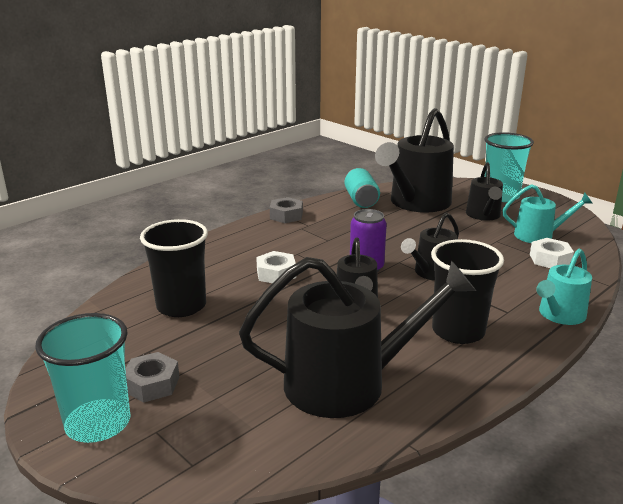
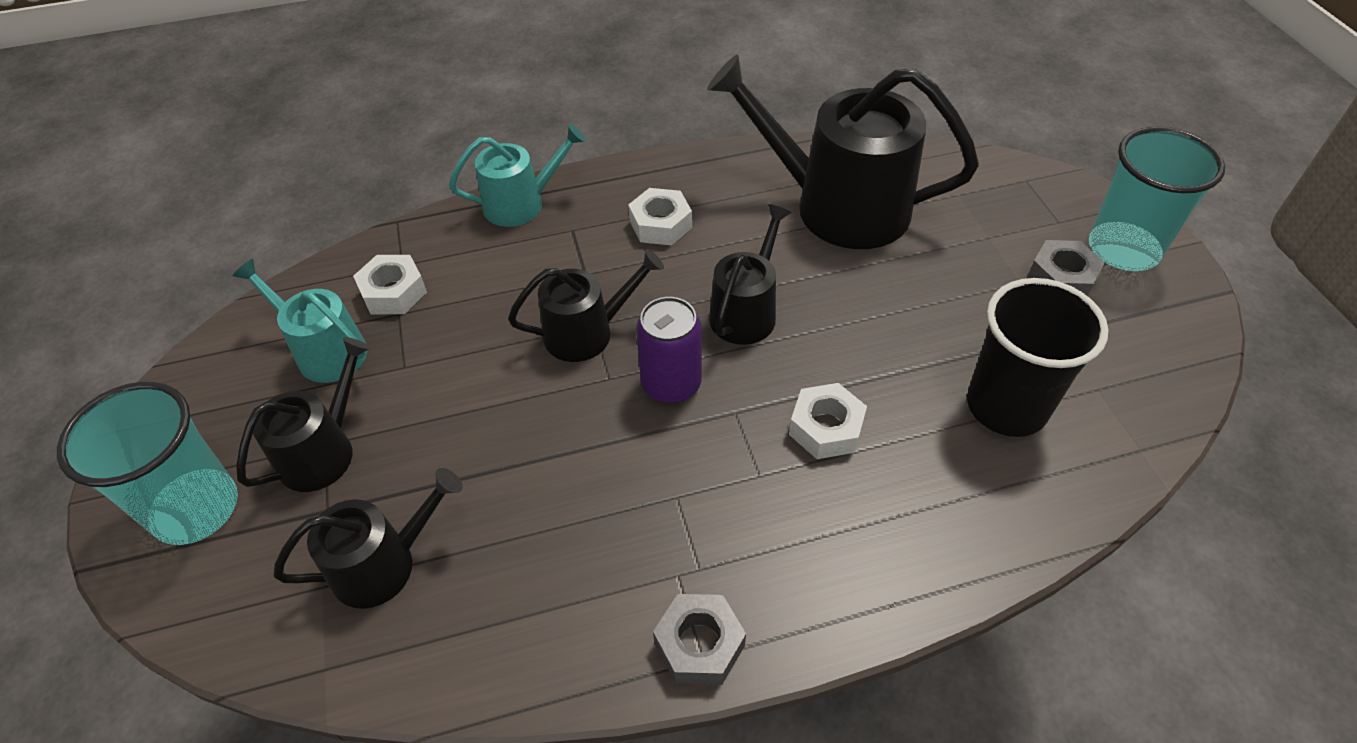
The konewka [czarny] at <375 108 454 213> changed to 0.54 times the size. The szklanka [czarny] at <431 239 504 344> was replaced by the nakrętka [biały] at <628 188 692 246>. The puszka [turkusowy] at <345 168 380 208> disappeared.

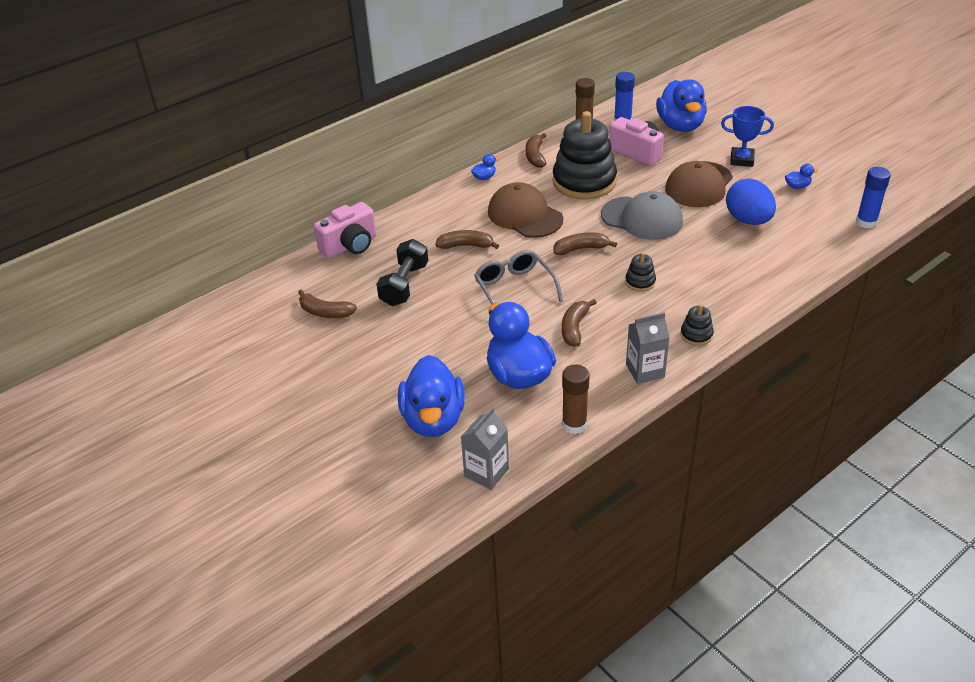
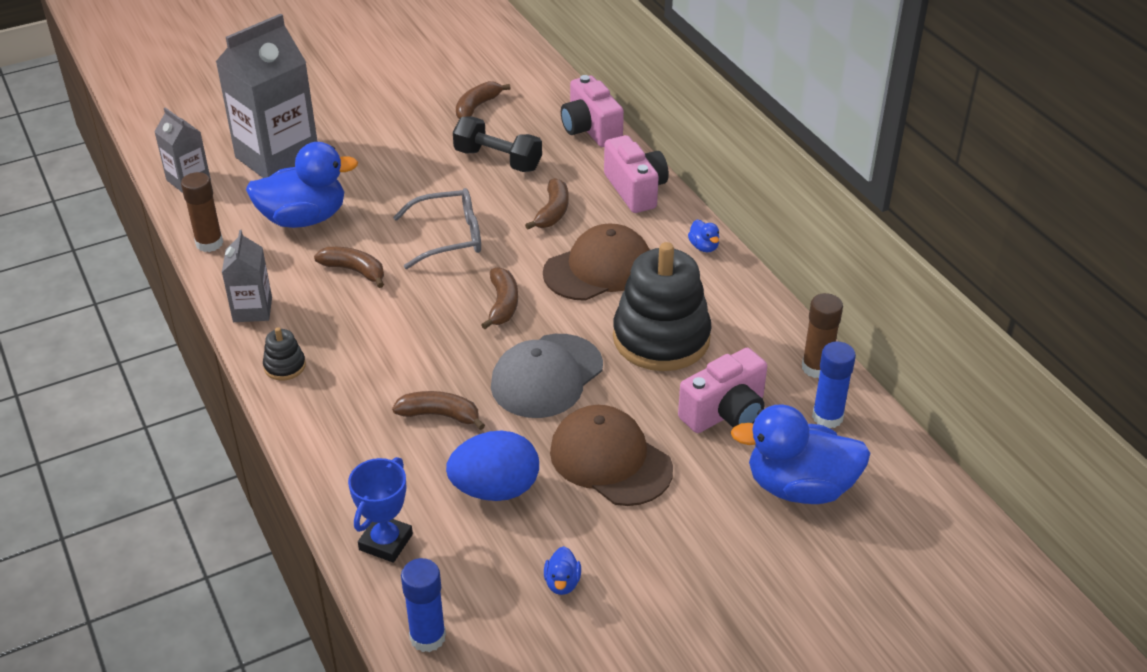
The kaczka [niebieski] at <398 355 465 437> was replaced by the karton mleka [szary] at <216 14 318 178>. The puchar [niebieski] moved from <721 106 774 167> to <348 457 413 563>. The banan [brązowy] moved from <526 133 546 168> to <392 391 485 430>. The aparat fotograficzny [różowy] at <604 135 669 213> appeared. The zabawka nakładanka [czarny] at <625 252 656 292> disappeared.

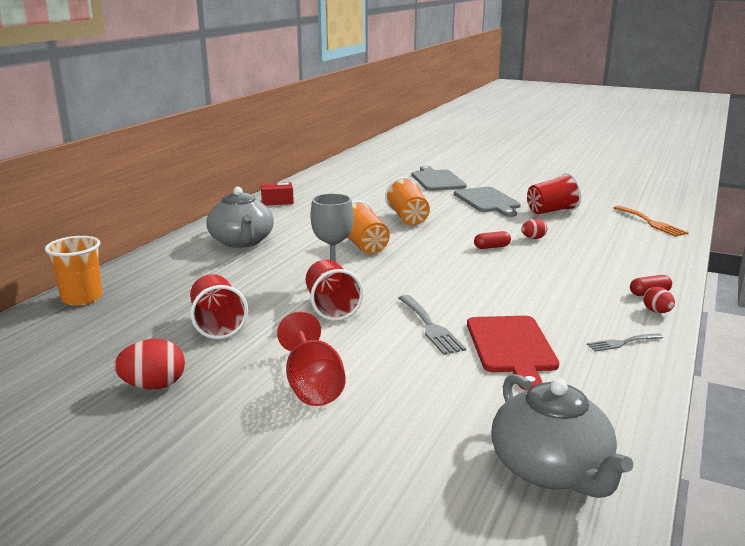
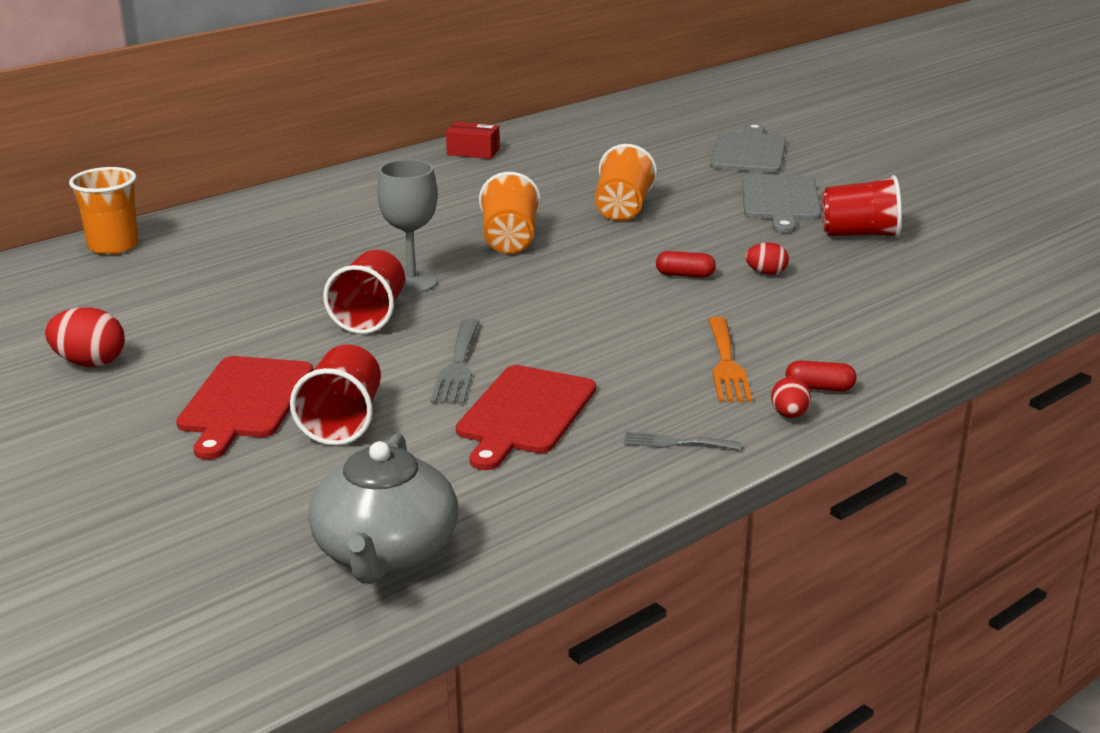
The kielich [czerwony] at <277 311 346 406> was replaced by the deska do krojenia [czerwony] at <176 356 313 460>. The szklanka [czerwony] moved from <190 274 248 339> to <290 345 381 446>. The widelec [pomarańczowy] moved from <614 206 689 237> to <708 317 752 402>. The imbryk [szary] at <206 187 274 248> disappeared.

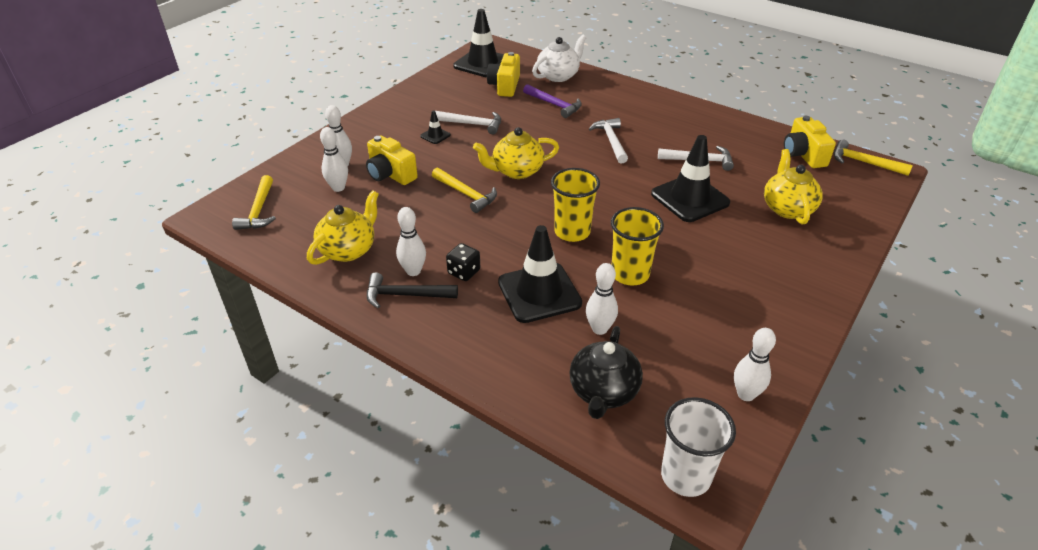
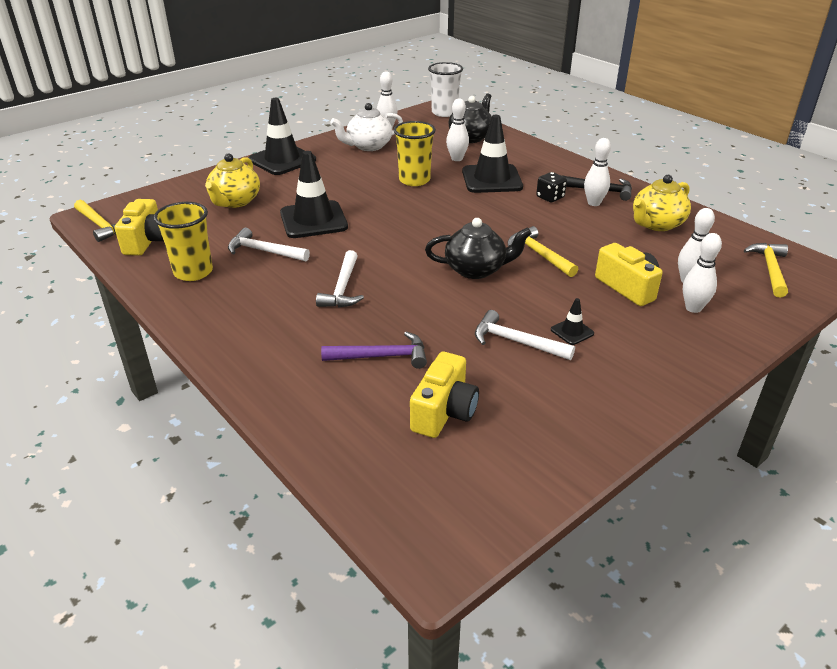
The szklanka [żółty] moved from <551 168 600 242> to <154 202 213 281>. The pachołek [czarny] moved from <453 9 504 78> to <248 98 316 175>. The młotek [fioletowy] at <523 84 582 118> turned 120 degrees clockwise. The imbryk [biały] moved from <532 35 586 82> to <330 103 403 151>. The imbryk [żółty] at <473 127 559 179> became the imbryk [czarny] at <425 218 532 279>.

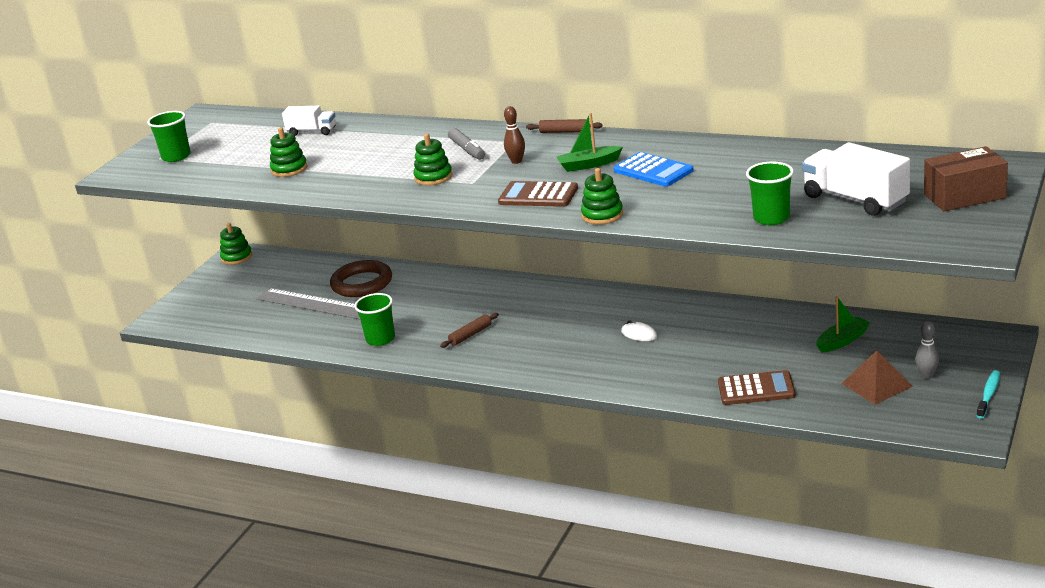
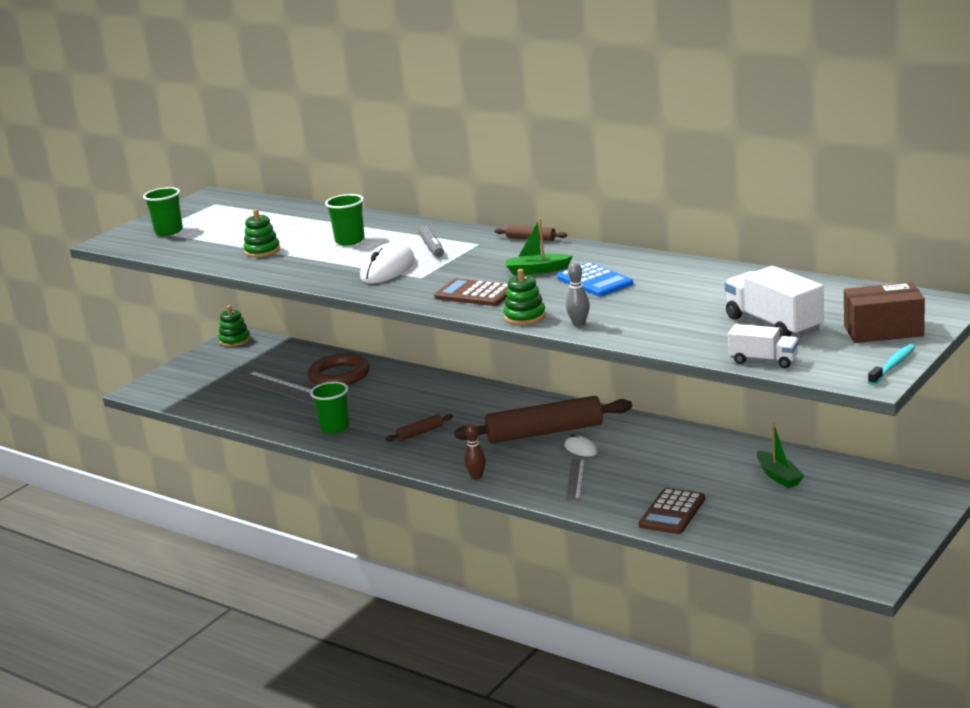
The szklanka [zielony] moved from <746 162 794 225> to <325 194 365 245>. The zabawka nakładanka [zielony] at <413 134 452 185> was replaced by the myszka [biały] at <360 242 415 283>. The wałek do ciasta [brązowy] at <454 396 632 443> appeared. The kręgiel [brązowy] moved from <504 106 525 164> to <464 423 486 480>. The kręgiel [szary] moved from <916 321 939 379> to <566 262 590 327>. The linijka [szary] at <566 459 585 501> appeared. The kalkulator [brązowy] at <718 370 796 405> turned 105 degrees clockwise. The ciężarówka [biały] moved from <282 106 336 136> to <728 324 799 368>. The łódka [zielony] at <816 296 871 353> turned 90 degrees clockwise. The szczoteczka do zębów [turkusowy] moved from <976 370 1000 419> to <868 344 915 385>. The piramida [brązowy] at <841 351 913 405> disappeared.

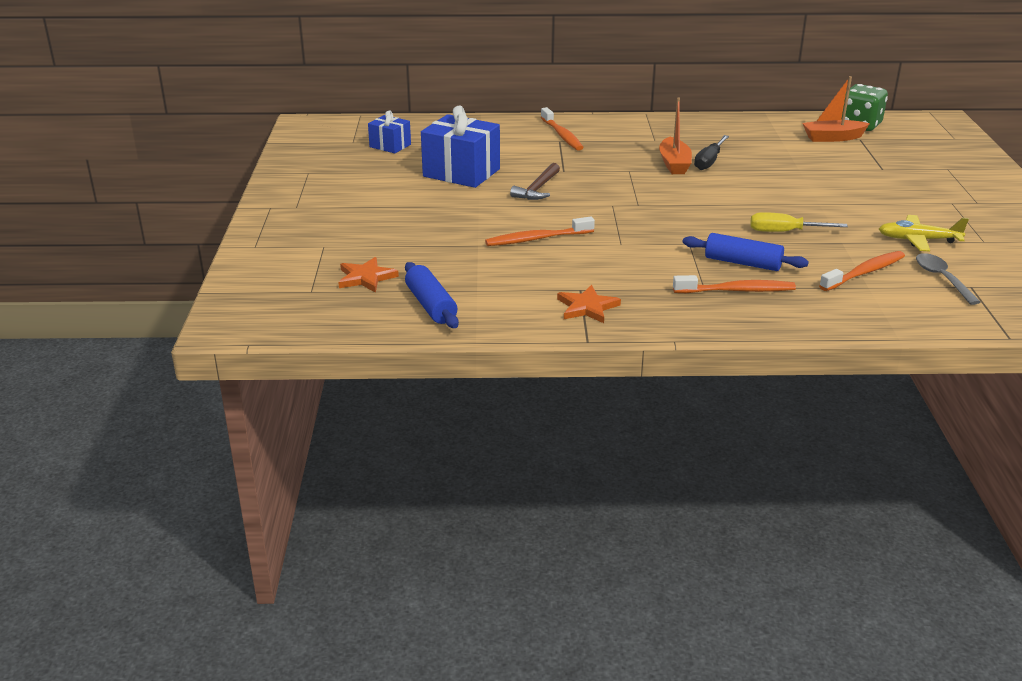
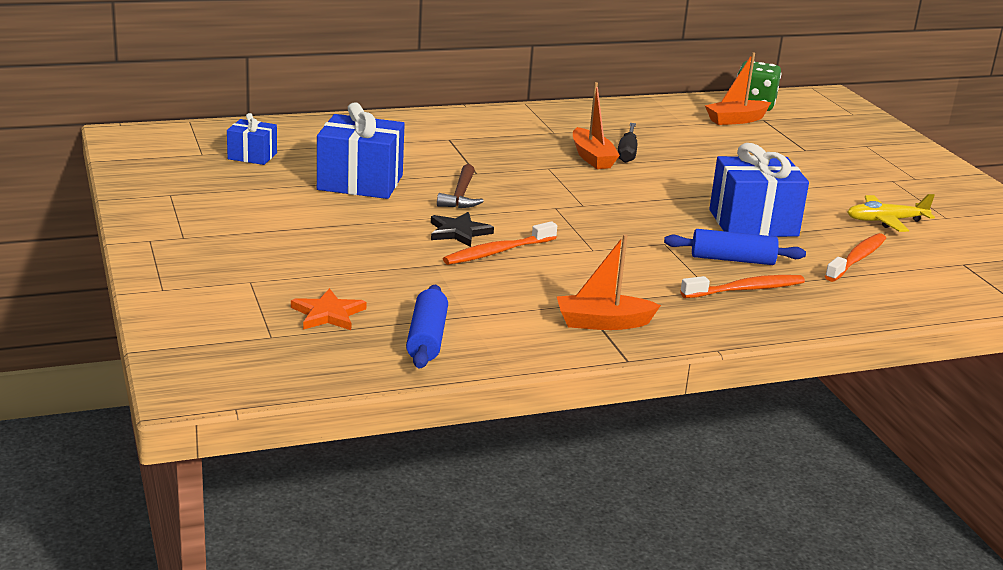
The wałek do ciasta [niebieski] at <405 262 459 328> turned 45 degrees clockwise. The gwiazda [czarny] at <431 212 494 247> appeared. The gwiazda [pomarańczowy] at <557 285 621 323> was replaced by the łódka [pomarańczowy] at <556 234 661 330>. The śrubokręt [żółty] at <750 212 848 232> was replaced by the prezent [niebieski] at <709 143 809 237>. The szczoteczka do zębów [pomarańczowy] at <541 107 584 151> disappeared. The łyżka [szary] at <916 253 980 305> disappeared.

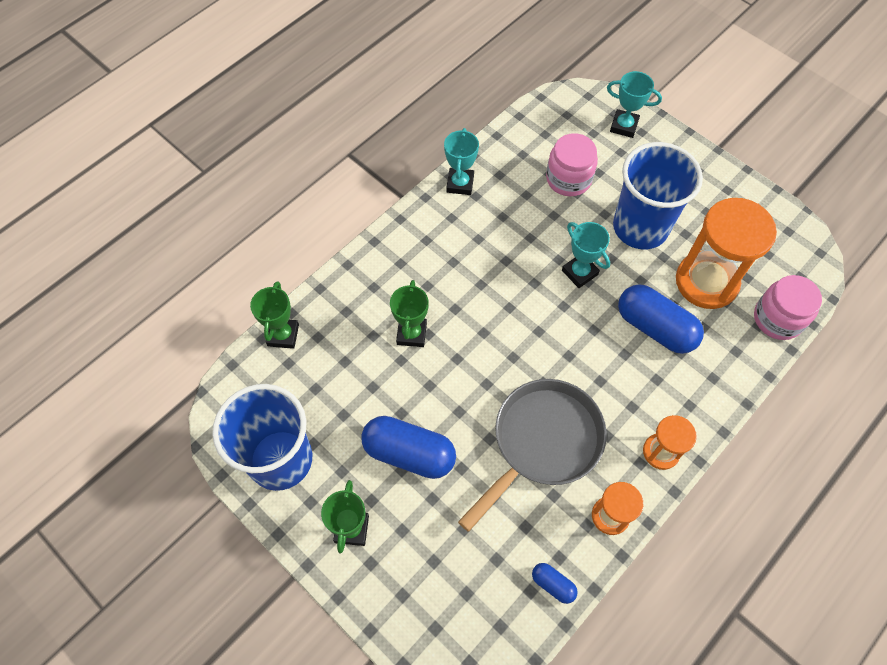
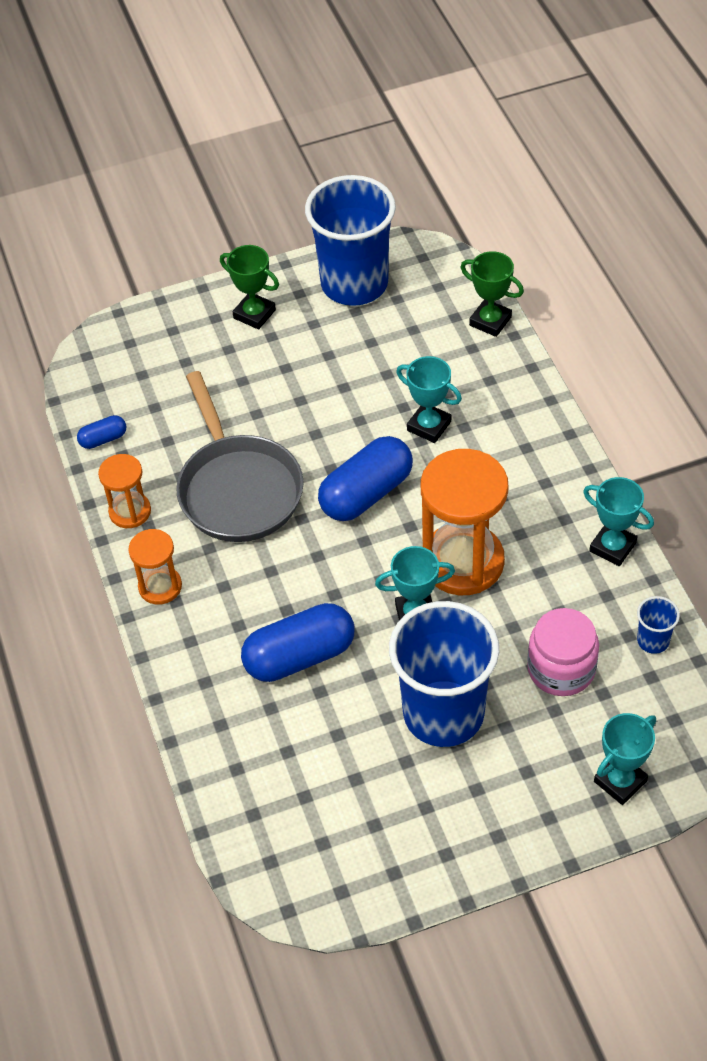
The kapsułka [niebieski] moved from <361 416 456 479> to <318 436 413 521>. The puchar [zielony] at <390 280 429 347> became the puchar [turkusowy] at <396 356 462 443>. The klepsydra [pomarańczowy] moved from <676 198 777 309> to <420 449 509 595>. The szklanka [niebieski] at <637 596 680 654> appeared. The słoik [różowy] at <754 275 822 340> disappeared.

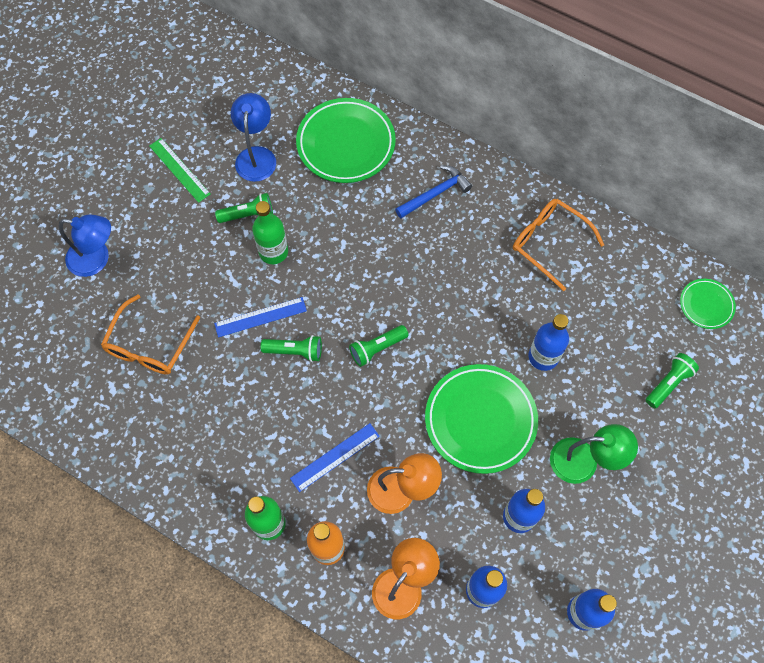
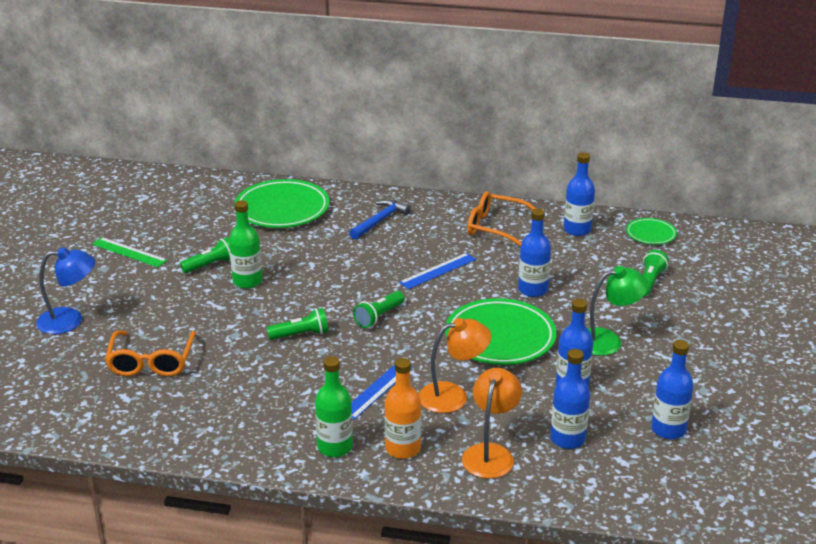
The linijka [niebieski] moved from <214 297 307 337> to <399 253 476 289>. The butelka [niebieski] at <564 152 595 236> appeared. The lampka [niebieski] at <231 93 276 182> disappeared.

